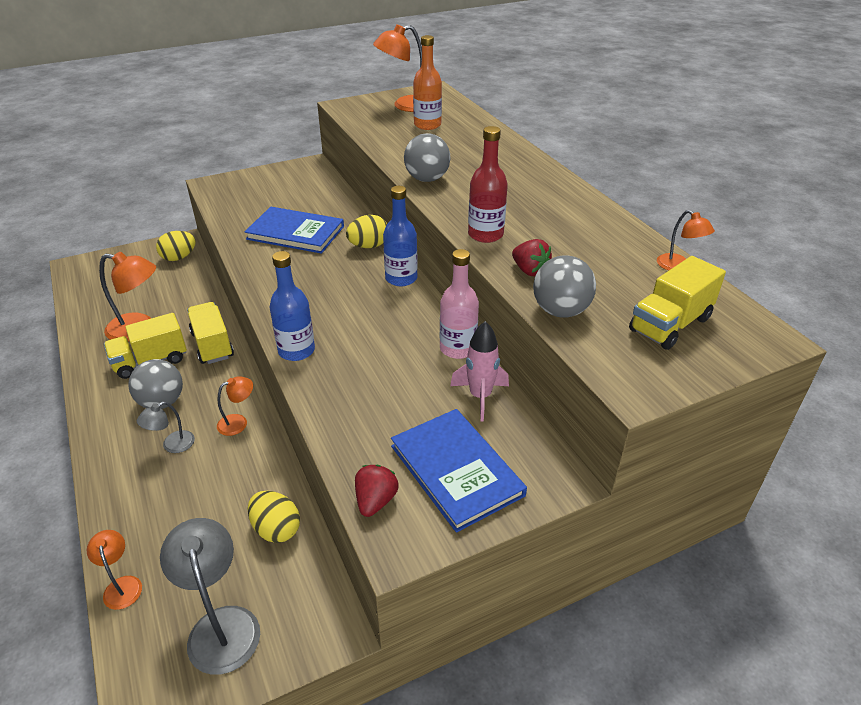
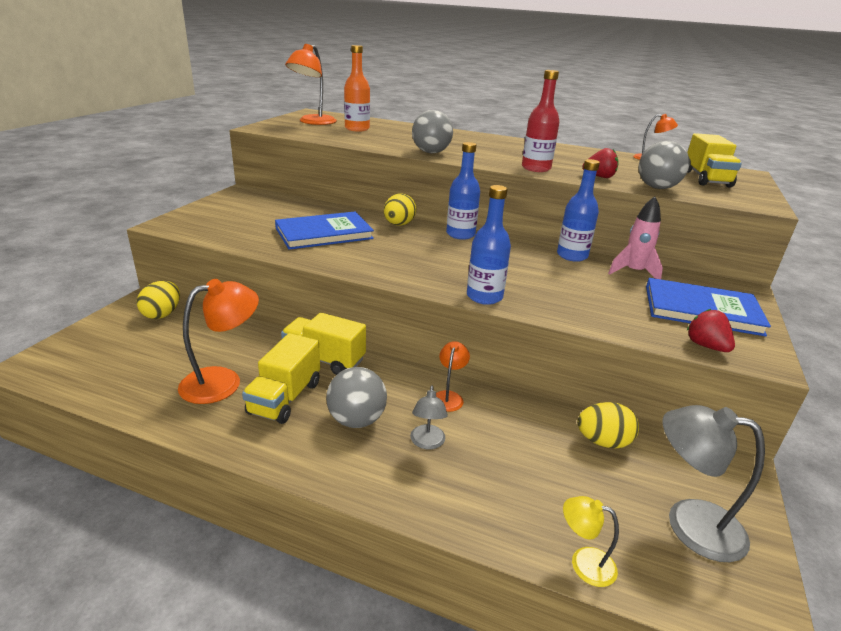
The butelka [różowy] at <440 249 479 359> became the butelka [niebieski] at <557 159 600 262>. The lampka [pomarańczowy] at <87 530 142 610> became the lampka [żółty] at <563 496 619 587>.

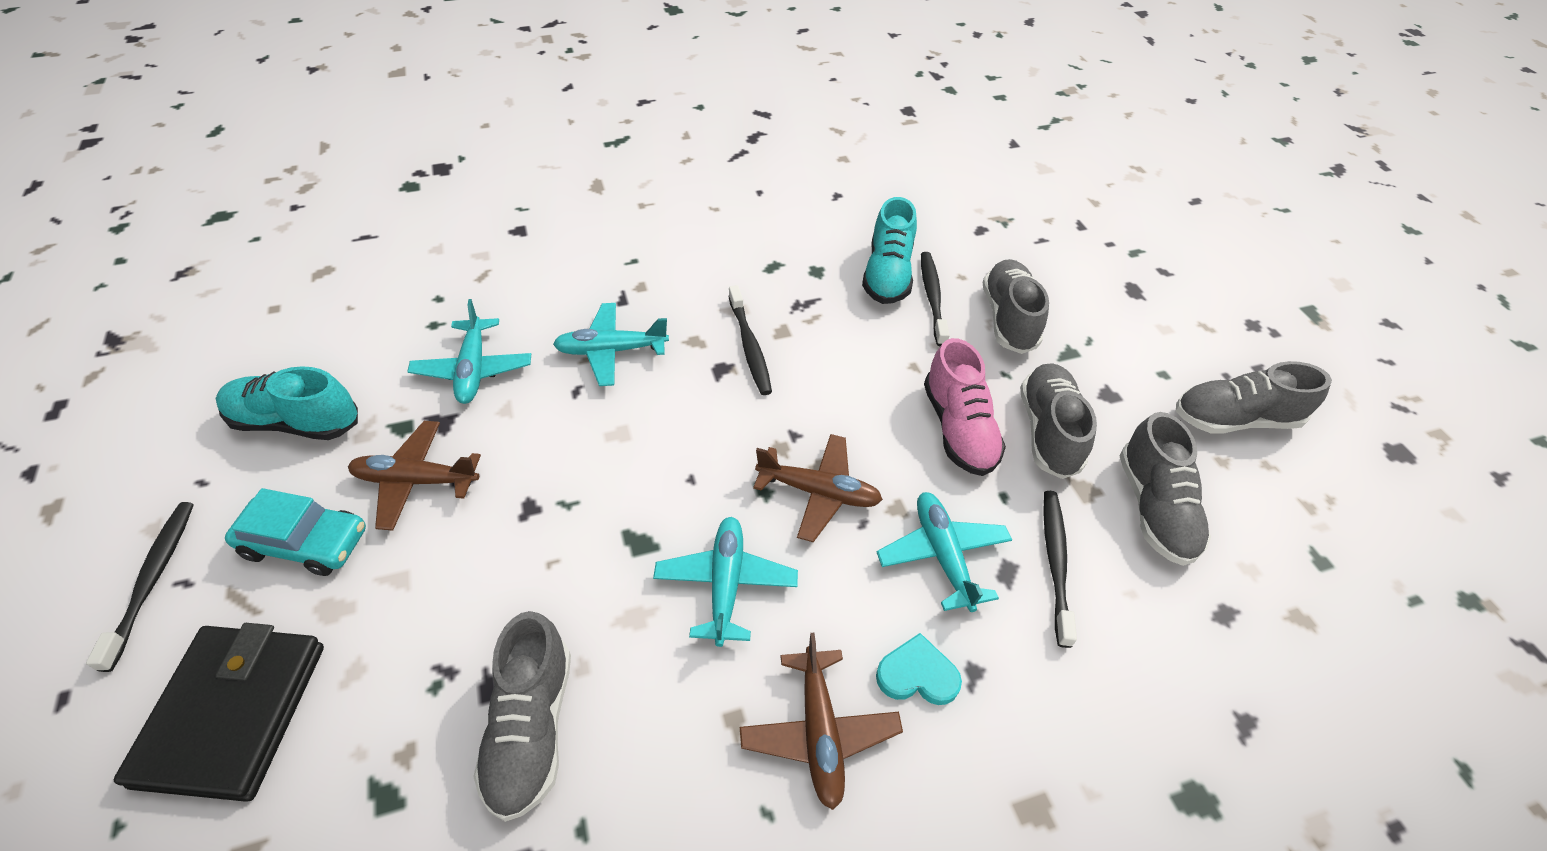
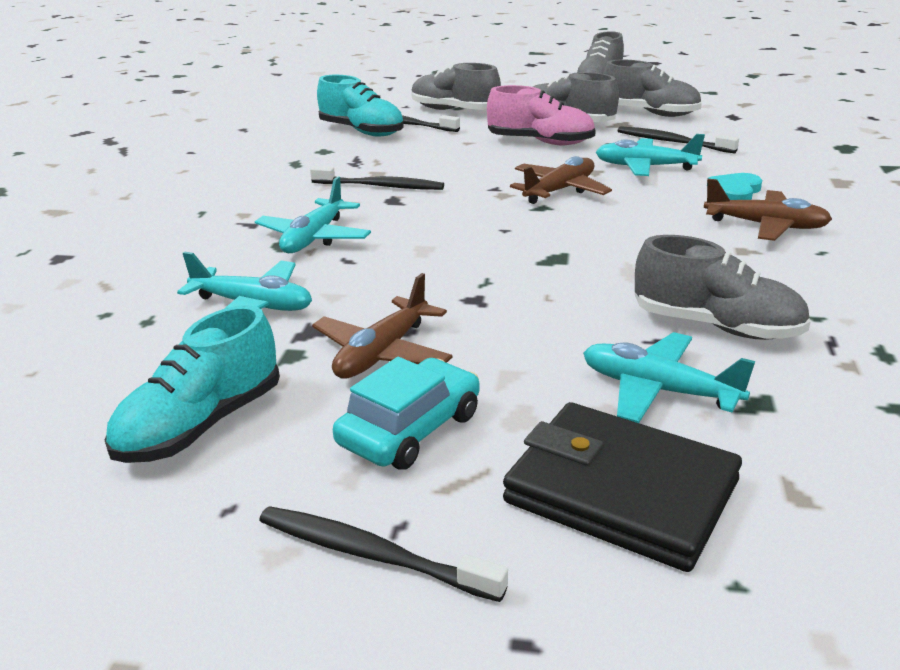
The samolot [turkusowy] moved from <653 517 798 647> to <583 332 755 423>.

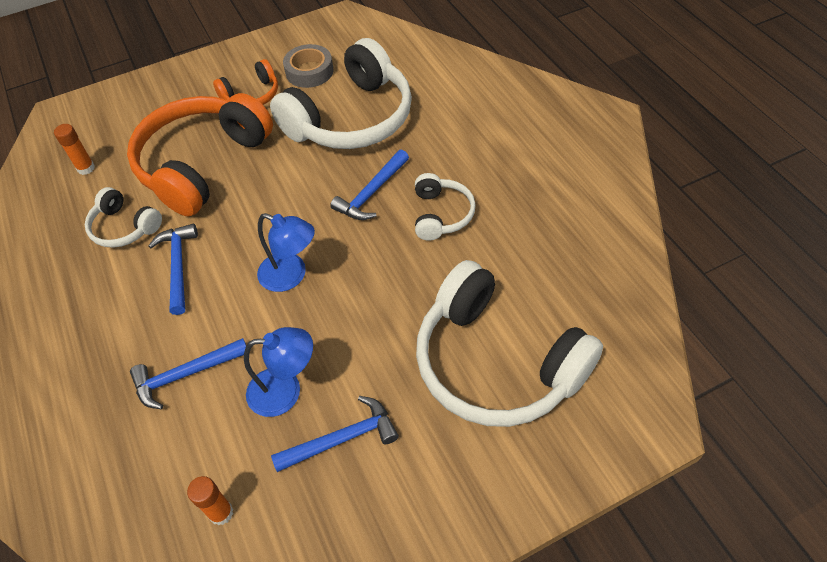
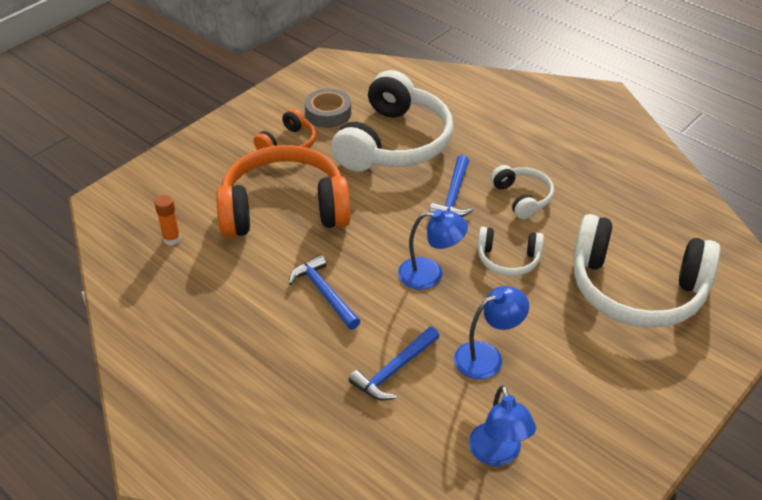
The słuchawki [pomarańczowy] at <127 93 273 217> turned 75 degrees clockwise. The klej w sztyfcie [pomarańczowy] at <187 476 233 526> was replaced by the lampka [niebieski] at <469 385 536 466>. The słuchawki [biały] moved from <85 187 162 248> to <477 227 544 276>. The młotek [niebieski] at <271 396 399 472> disappeared.

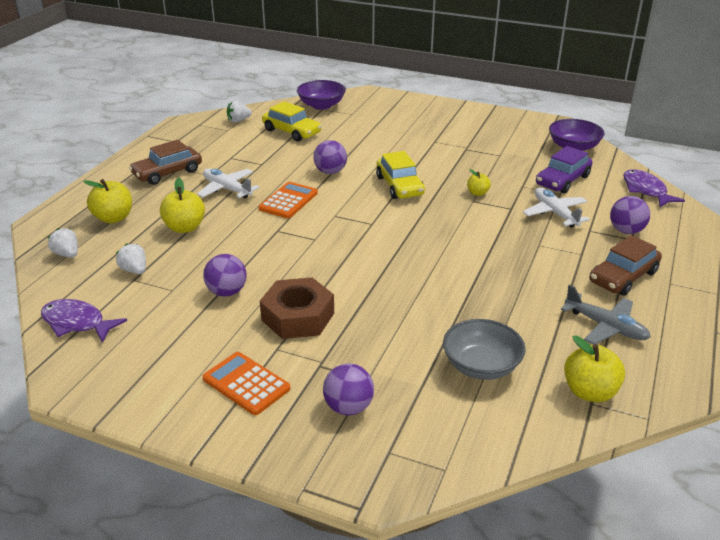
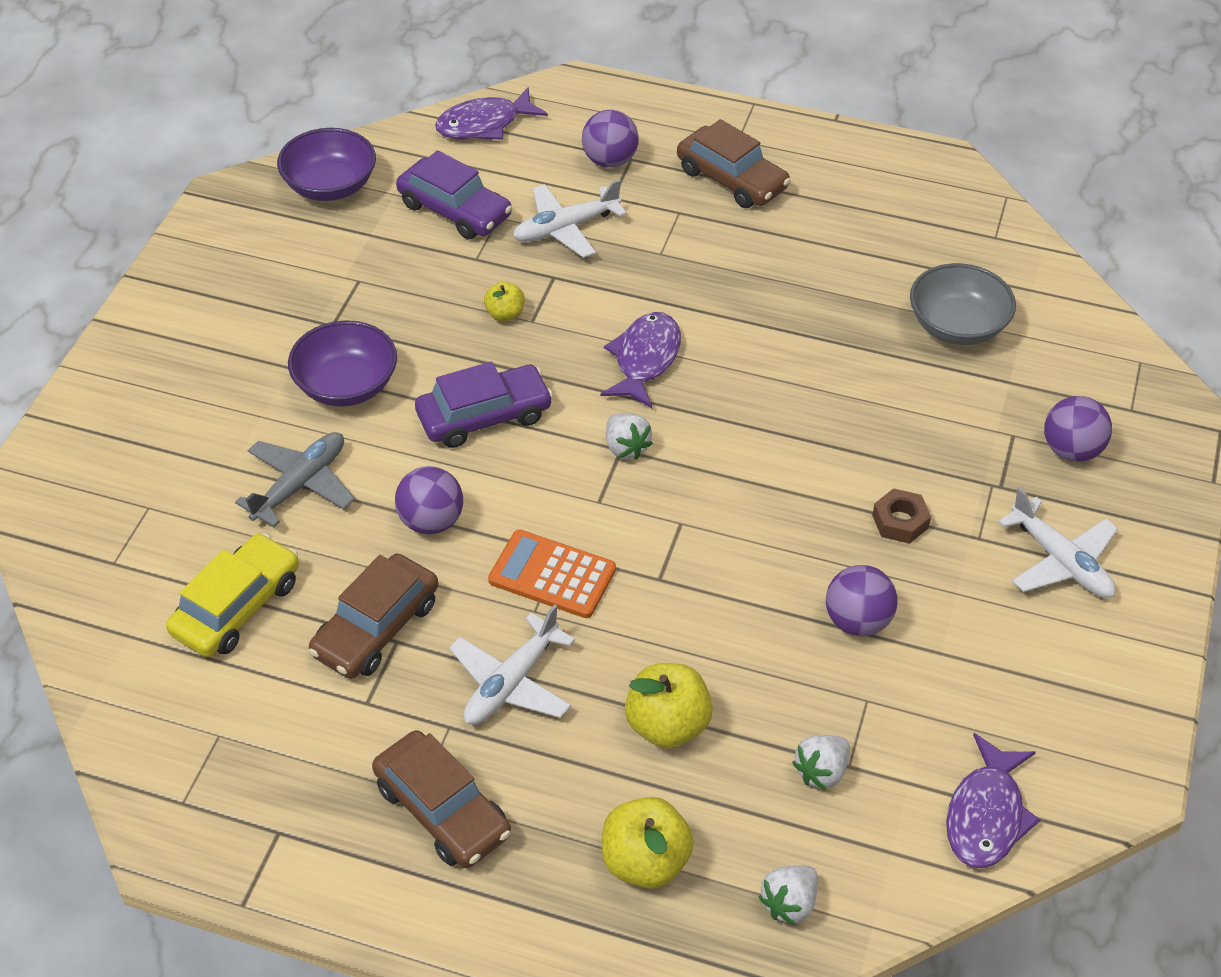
The samolot [szary] moved from <561 285 651 345> to <235 432 355 527>. The miska [fioletowy] moved from <297 80 346 110> to <288 320 397 407>. The samochód [brązowy] at <308 554 438 679> appeared. The samochód [żółty] at <376 151 425 199> became the samochód [fioletowy] at <415 362 553 448>. The ryba [fioletowy] at <601 312 681 408> appeared. The truskawka [biały] moved from <227 101 252 123> to <606 413 653 460>. The nakrętka [brązowy] at <260 277 334 339> changed to 0.51 times the size. The kalkulator [pomarańczowy] at <203 352 291 415> was replaced by the samolot [biały] at <998 487 1118 598>. The jabłko [żółty] at <564 336 625 402> disappeared.

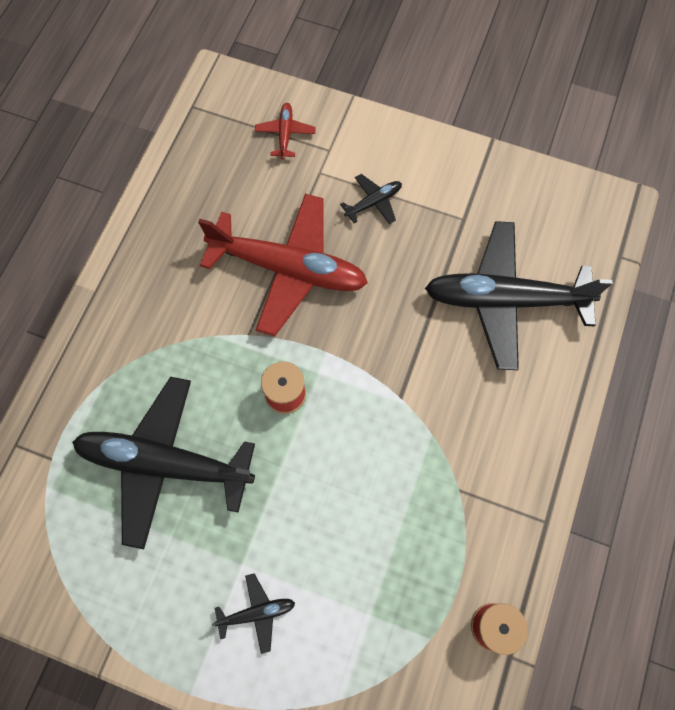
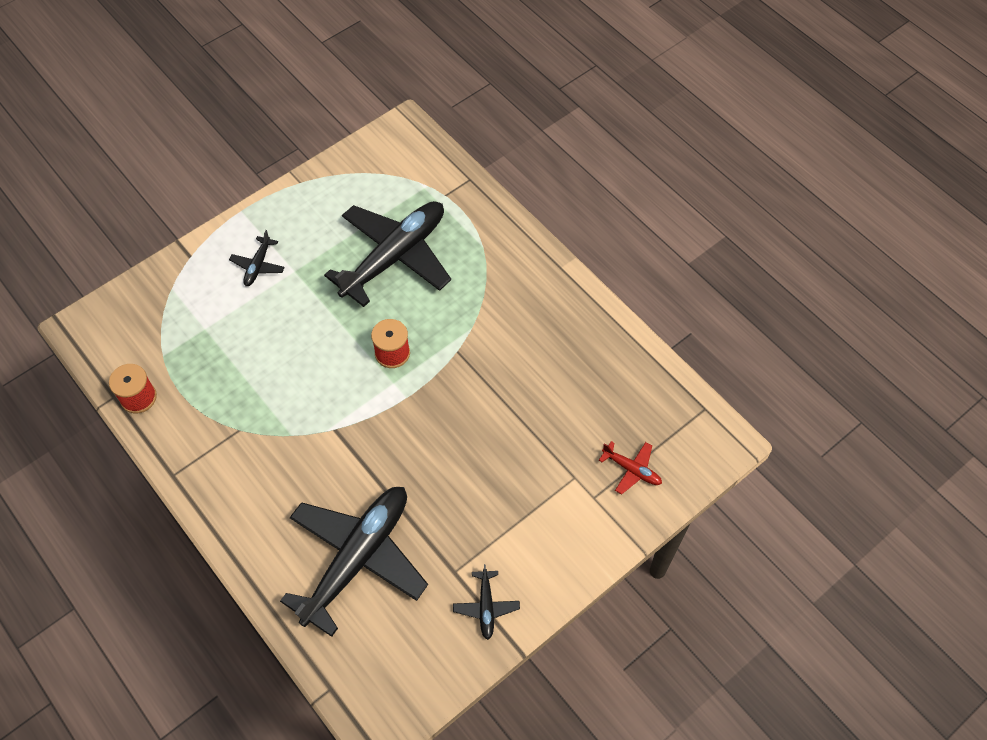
The samolot [czarny] moved from <340 174 402 224> to <453 564 520 640>. The samolot [czerwony] at <198 194 368 336> disappeared.

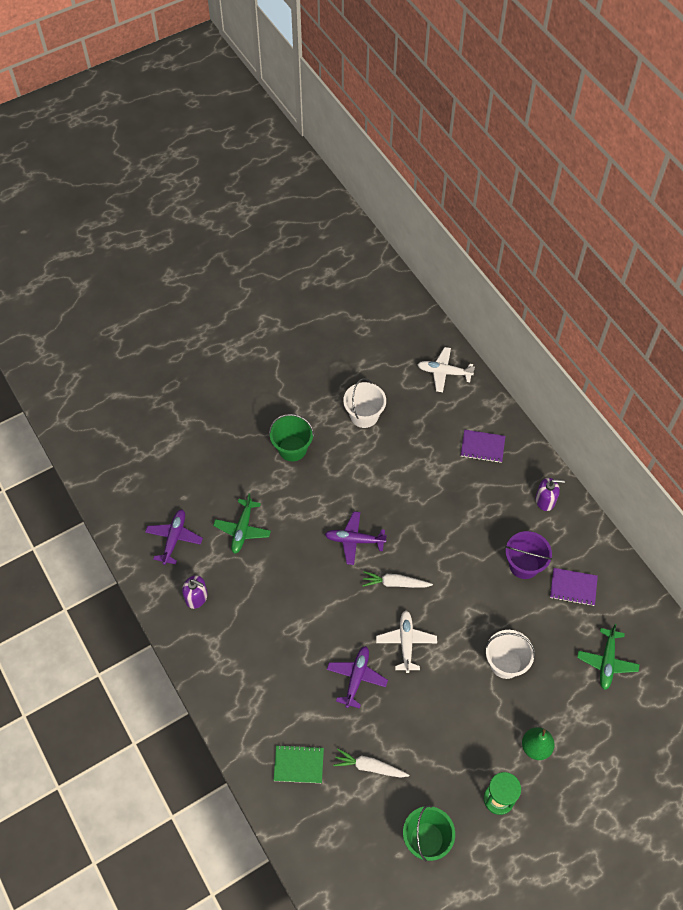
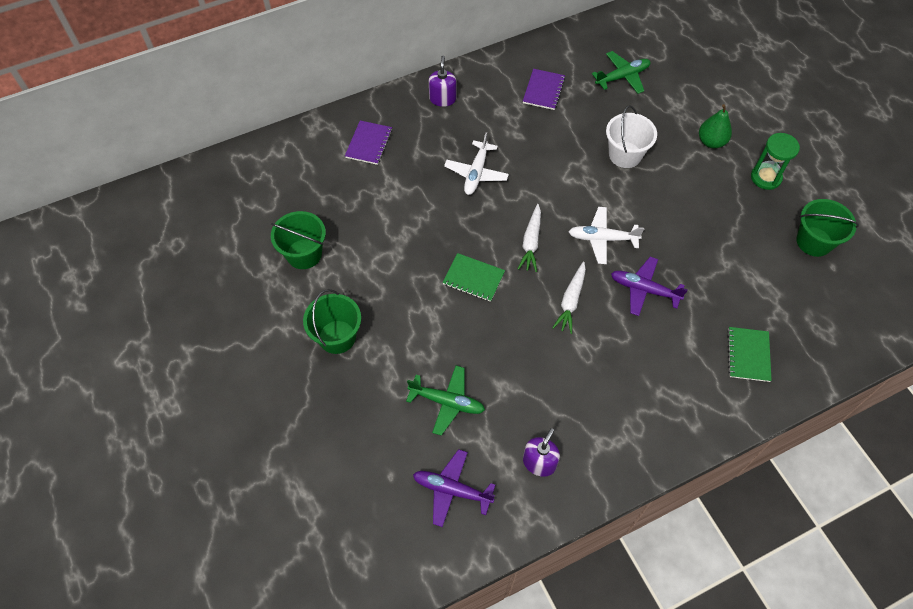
The wiadro [biały] at <343 378 386 428> became the wiadro [zielony] at <271 211 326 269>. The samolot [fioletowy] at <325 511 387 565> was replaced by the zeszyt [zielony] at <443 253 505 302>. The samolot [biały] moved from <417 347 475 392> to <444 132 509 195>. The marchewka [biały] moved from <333 748 409 778> to <552 262 586 334>. The samolot [zielony] at <577 624 640 690> turned 45 degrees counterclockwise. The wiadro [fioletowy] at <505 531 552 579> disappeared.

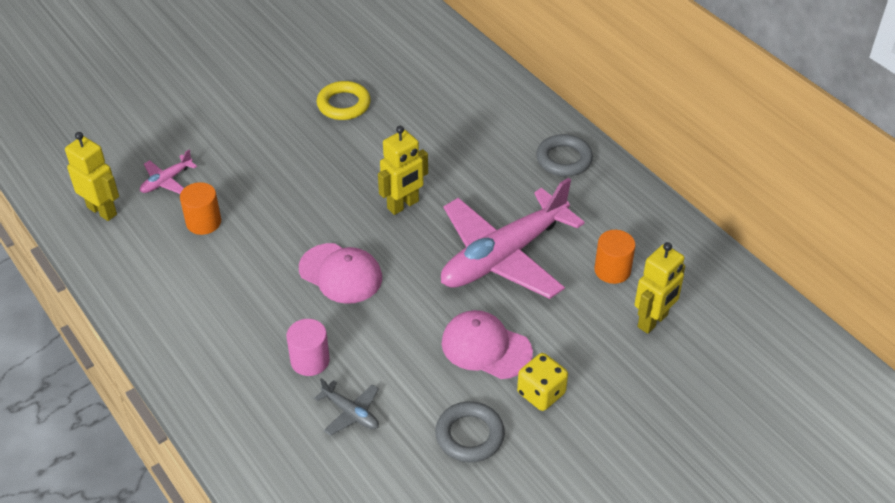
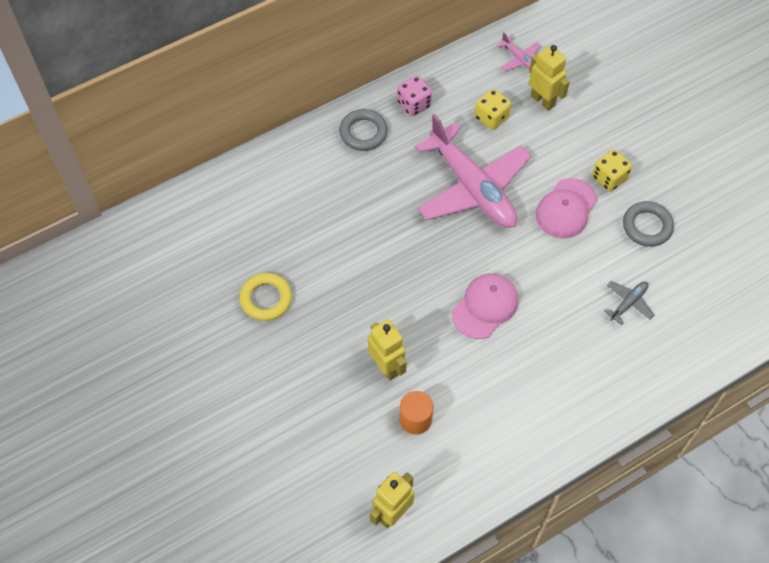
The robot [żółty] moved from <378 126 428 215> to <368 319 407 381>. The kostka do gry [różowy] at <397 75 432 116> appeared. The walec [pomarańczowy] at <594 230 636 284> was replaced by the kostka do gry [żółty] at <475 89 511 130>. The samolot [różowy] moved from <140 150 197 194> to <496 32 541 71>. The walec [różowy] at <286 319 330 376> disappeared.

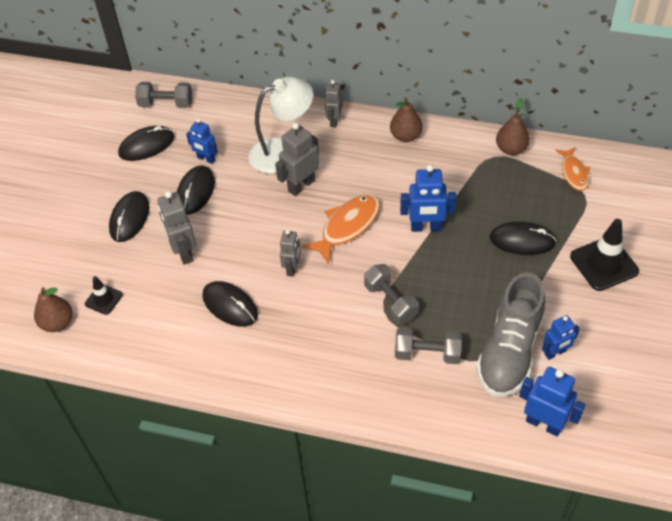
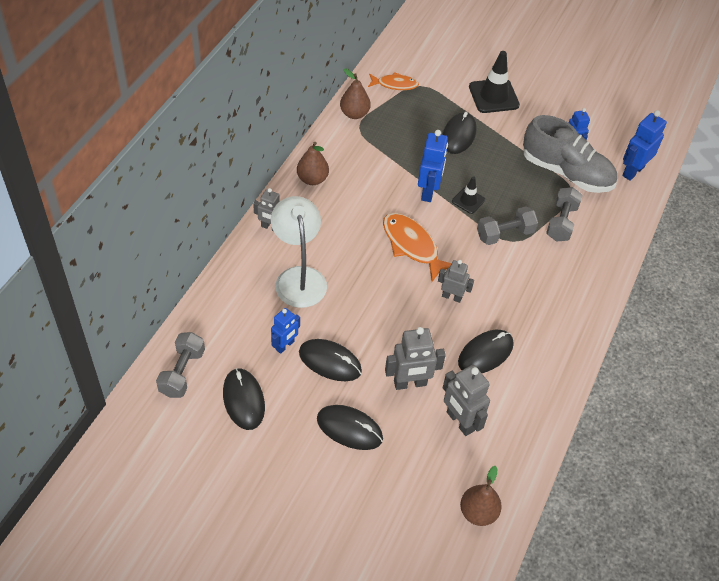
The robot [szary] moved from <275 123 319 196> to <443 365 490 436>. The pachołek [czarny] moved from <85 276 123 315> to <452 176 485 214>.

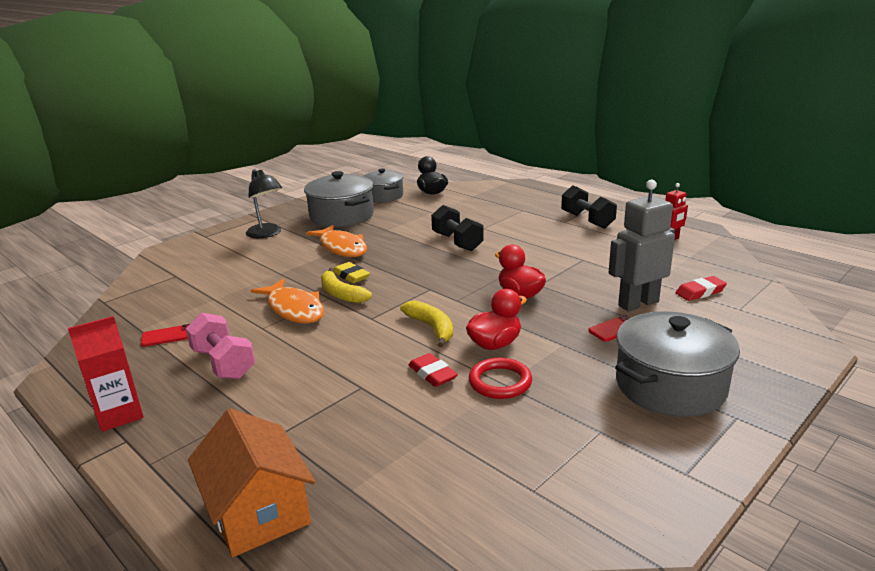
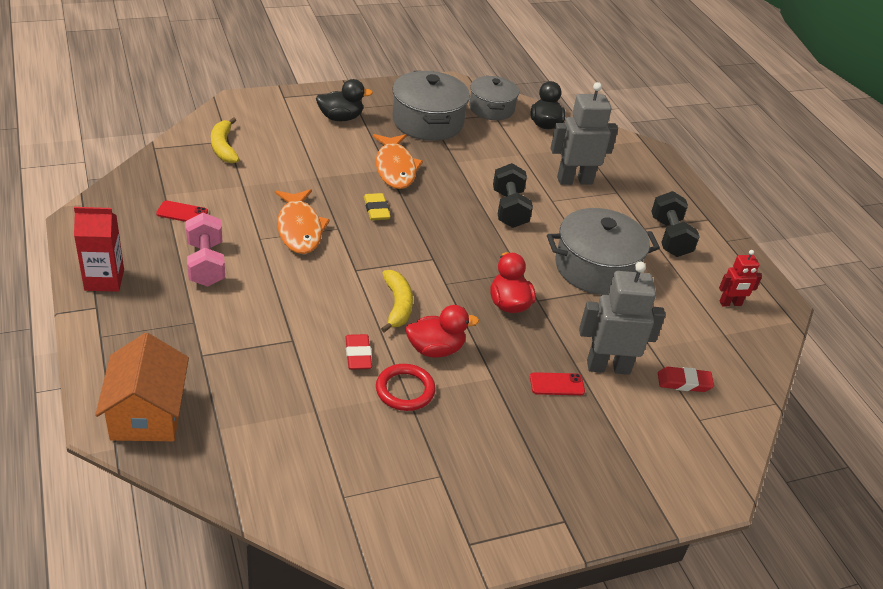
The banan [żółty] moved from <321 268 372 303> to <211 117 239 164>. The lampka [czarny] at <246 169 282 238> was replaced by the kaczka [czarny] at <316 79 373 121>. The garnek [szary] moved from <615 311 740 417> to <547 208 660 295>. The robot [szary] at <550 82 618 185> appeared.

